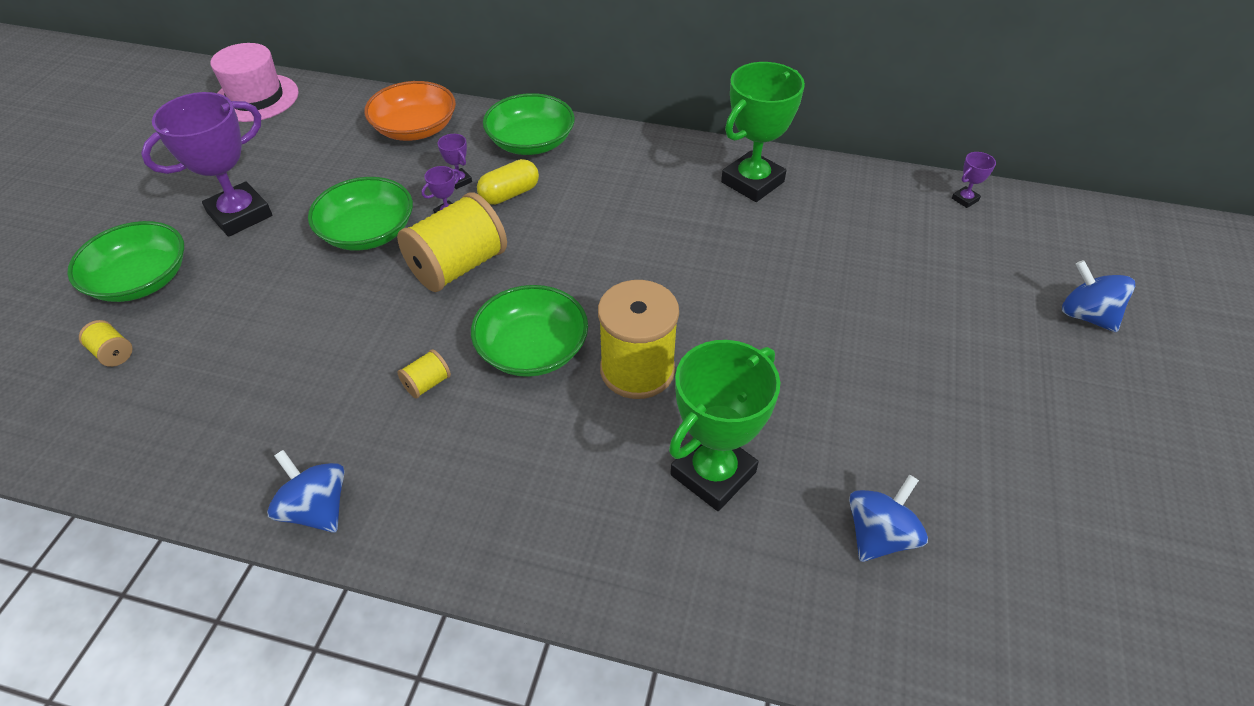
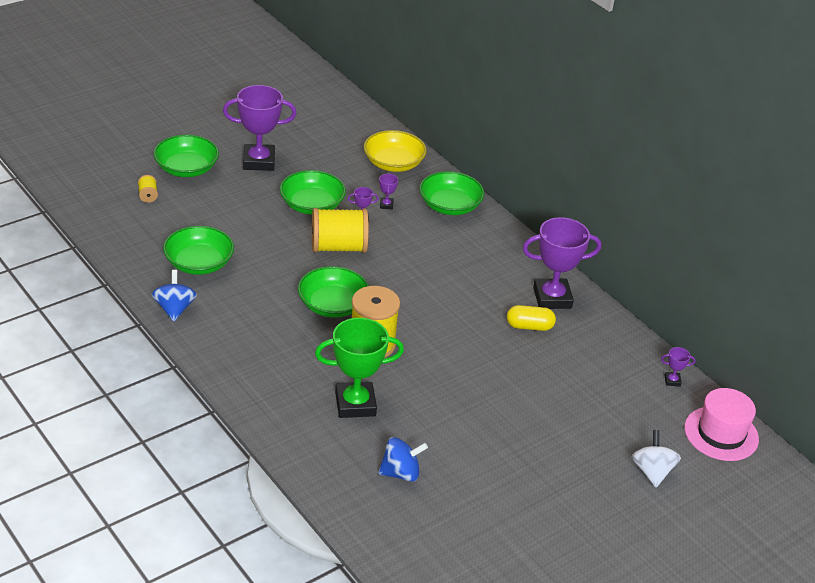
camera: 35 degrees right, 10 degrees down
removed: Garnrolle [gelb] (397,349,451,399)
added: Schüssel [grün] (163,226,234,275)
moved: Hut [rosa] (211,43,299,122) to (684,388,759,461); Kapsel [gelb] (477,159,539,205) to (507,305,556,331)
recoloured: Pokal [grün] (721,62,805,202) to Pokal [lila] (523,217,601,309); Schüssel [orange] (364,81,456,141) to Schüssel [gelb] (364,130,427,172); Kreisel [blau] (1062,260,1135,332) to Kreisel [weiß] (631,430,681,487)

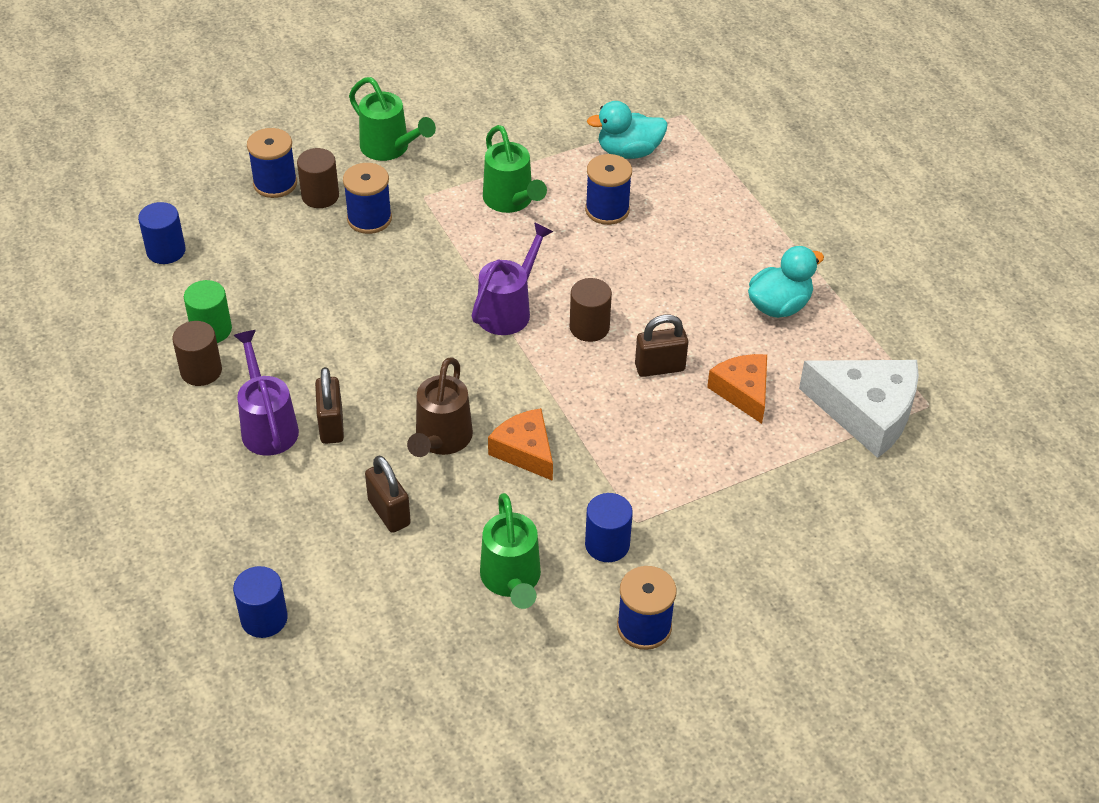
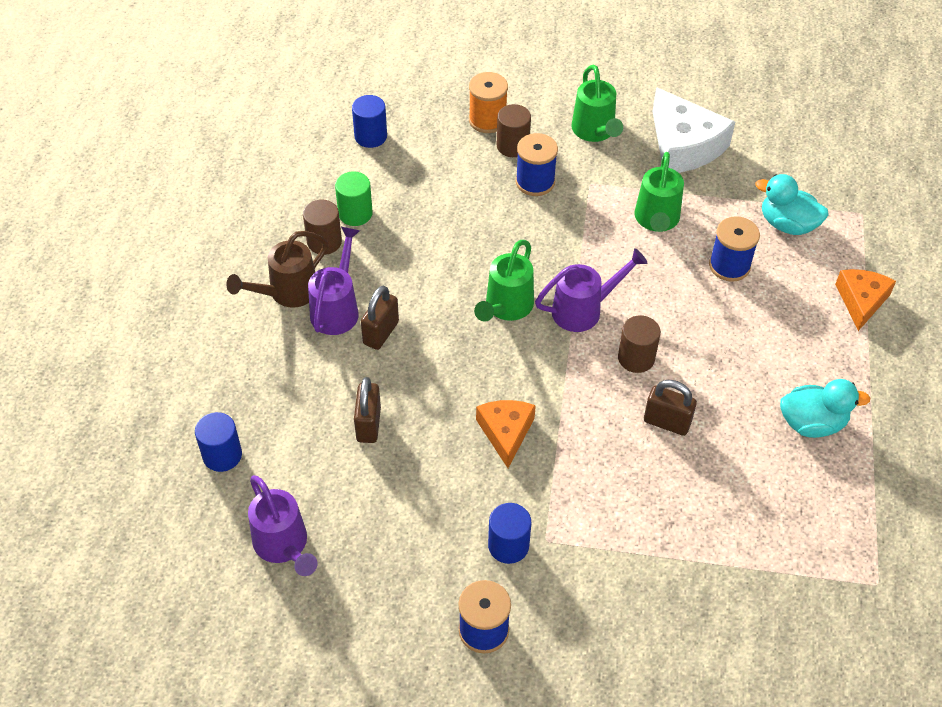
camera: 35 degrees right, 5 degrees up
added: Gießkanne [lila] (248,475,317,576)
moved: Käse [orange] (707,354,767,424) to (835,269,896,331); Gießkanne [braun] (407,358,473,457) to (226,231,328,308); Käse [weiß] (799,360,919,458) to (652,87,735,173); Gießkanne [grün] (480,493,541,609) to (474,240,534,322)
recoloured: Garnrolle [blau] (247,128,297,198) to Garnrolle [orange] (469,72,508,133)

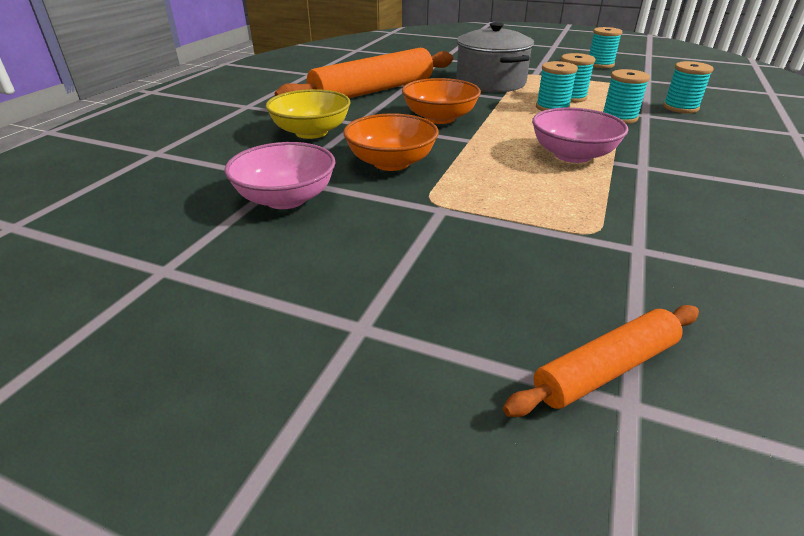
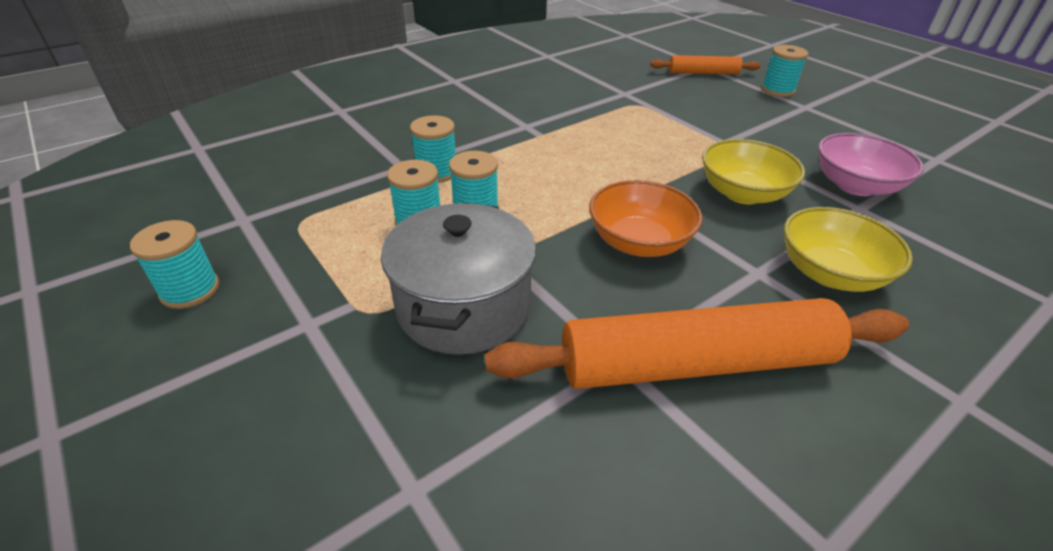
camera: 150 degrees left, 5 degrees up
removed: Schüssel [rosa] (532,107,629,163)
moved: Garnrolle [türkis] (663,61,713,113) to (762,45,808,97)
recoloured: Schüssel [orange] (343,113,439,171) to Schüssel [gelb] (702,139,805,204)

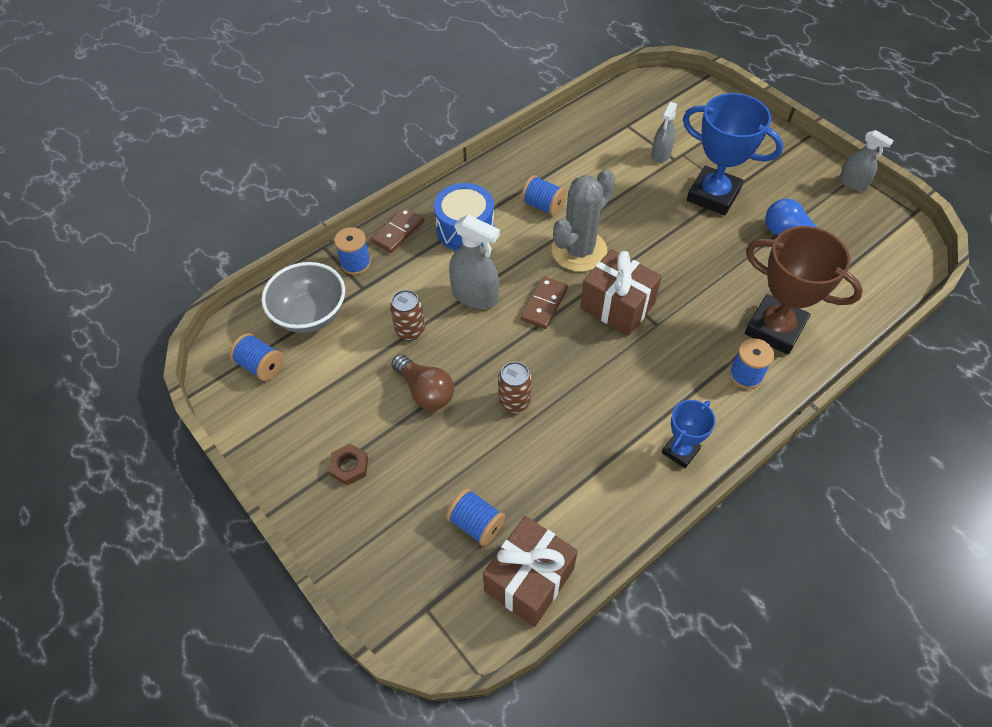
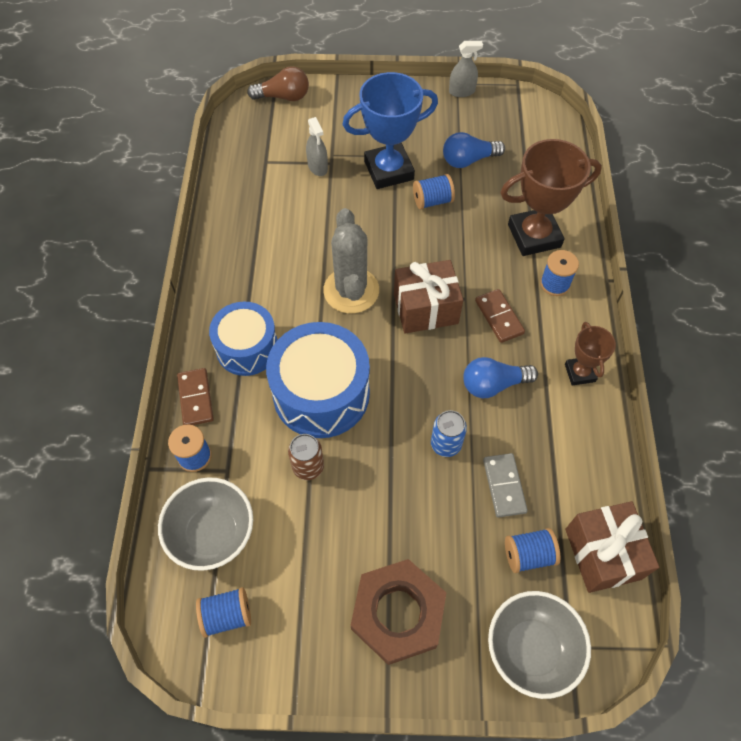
camera: 50 degrees left, 5 degrees up
added: Glühbirne [blau] (463,357,538,398); Dominostein [grau] (483,453,528,518); Schüssel [grau] (488,591,591,699)
moved: Garnrolle [blau] (521,175,566,216) to (413,174,455,209); Dominostein [braun] (521,277,568,329) to (475,289,525,343); Glühbirne [braun] (391,354,454,410) to (247,66,309,101)
replaced: Sprühflasche [grau] (449,215,500,309) to Trommel [blau] (266,322,370,438)
recoloured: Dose [braun] (498,361,532,413) to Dose [blau] (431,410,467,457); Pokal [blau] (662,400,716,468) to Pokal [braun] (565,322,616,386)
resized: Sechskantmutter [braun] (329,444,368,486) = (351,559,446,665) x2.30

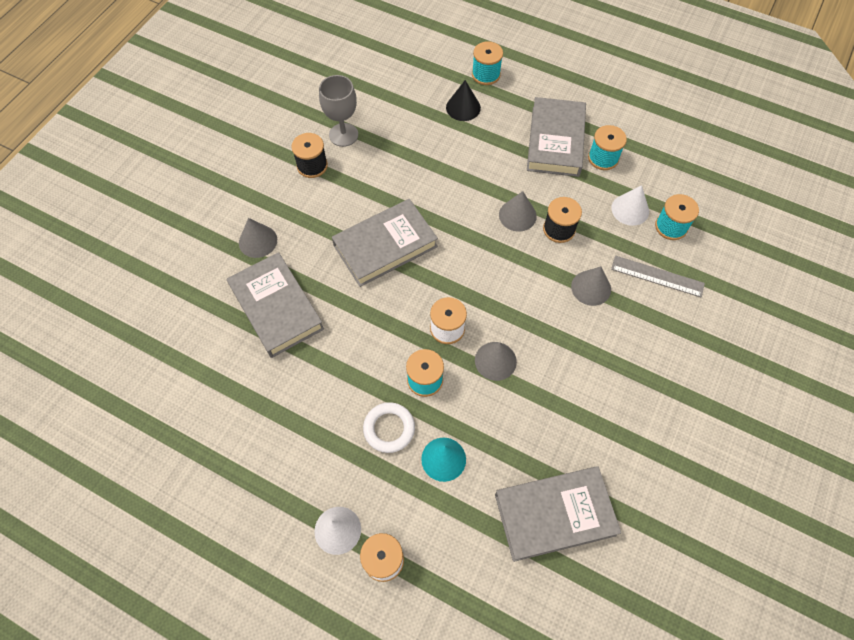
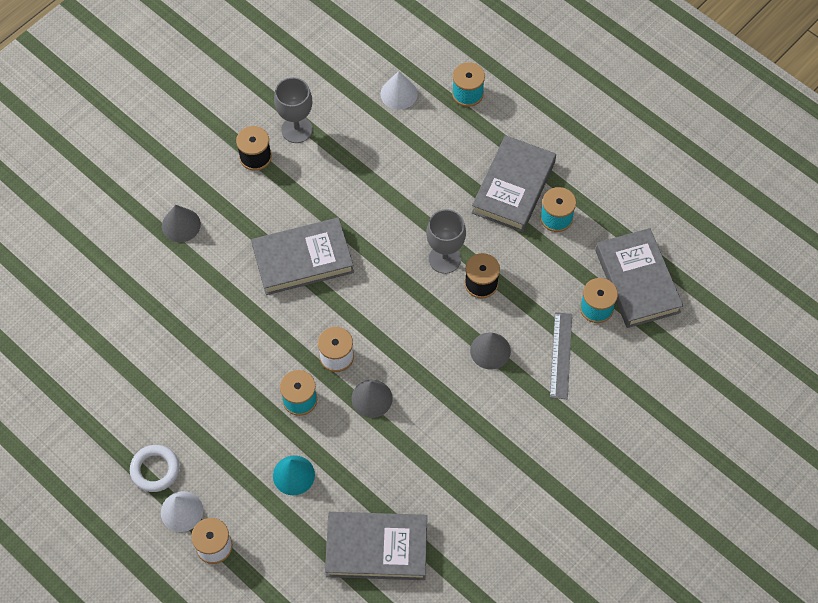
camera: 15 degrees right, 0 degrees up
removed: Kegel [schwarz] (446,80,481,121)
moved: Kegel [weiß] (611,185,649,226) to (380,71,418,110); Buch [grau] (227,252,324,358) to (595,228,683,328); Ring [weiß] (363,402,415,453) to (130,445,179,492)
replaced: Kegel [grau] (499,191,537,232) to Kelch [grau] (426,209,466,274)
turned: Lineal [grau] (611,256,705,297) = (550,312,572,399) 60 degrees clockwise

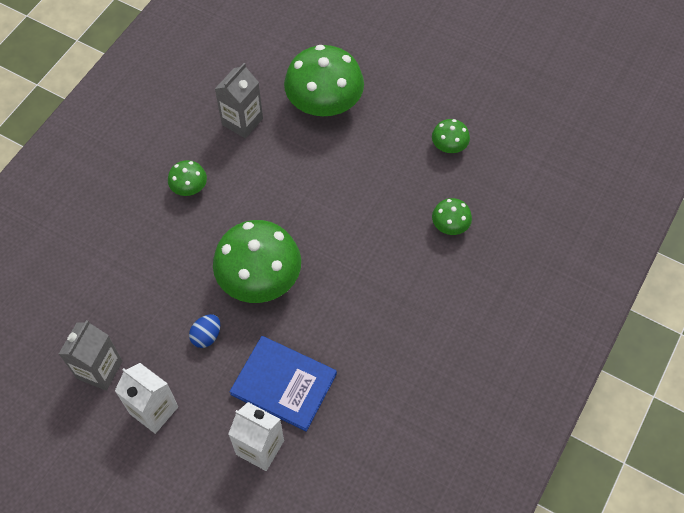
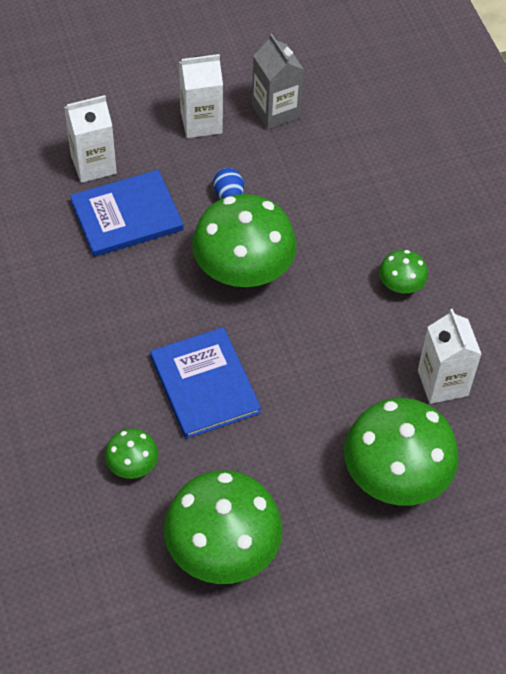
camera: 130 degrees right, 5 degrees down
added: Buch [blau] (150,327,261,439)
recoloured: Getränkekarton [grau] (215,63,263,139) to Getränkekarton [weiß] (418,309,481,404)
resized: Pilz [grün] (432,119,470,153) = (164,470,283,584) x2.11

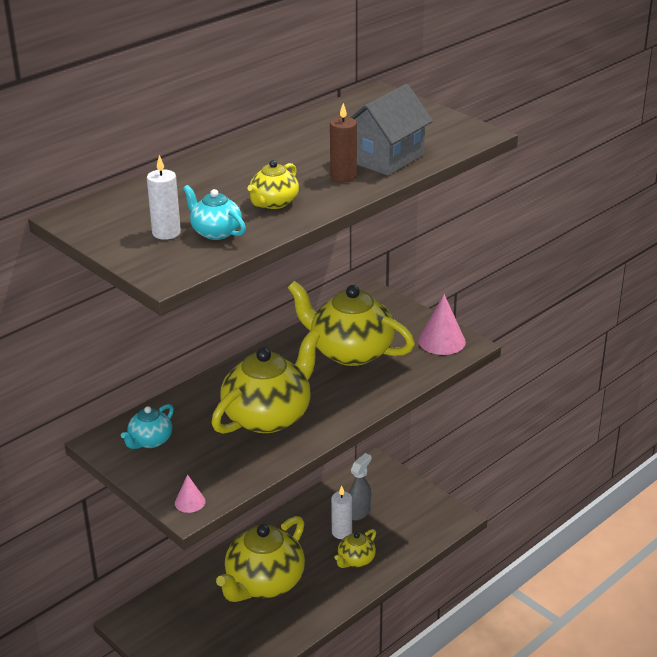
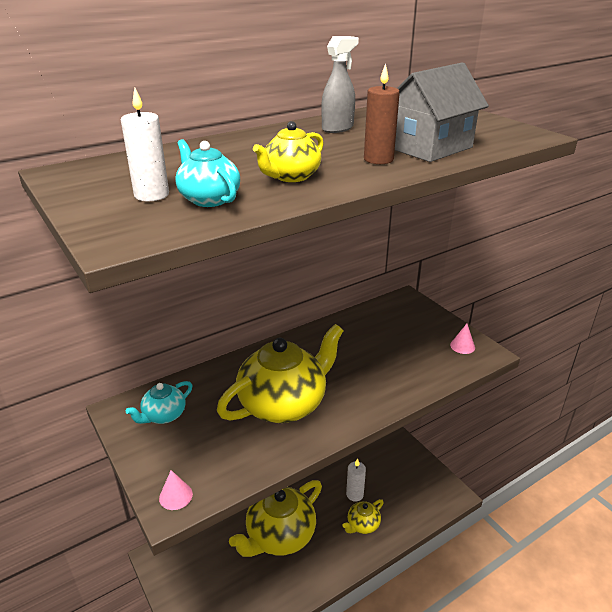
camera: 10 degrees right, 0 degrees up
removed: Teekanne [gelb] (288,281,415,366)
moved: Sprühflasche [grau] (349,453,371,520) to (321,36,359,133)
resized: Kegel [rosa] (418,294,466,355) = (450,324,475,354) x0.55

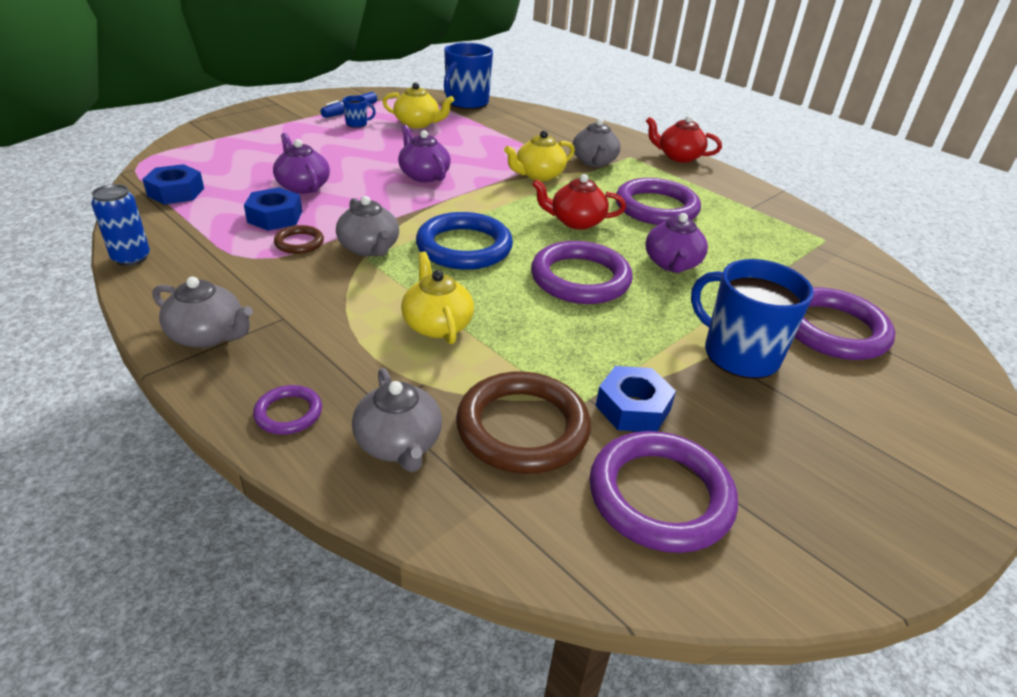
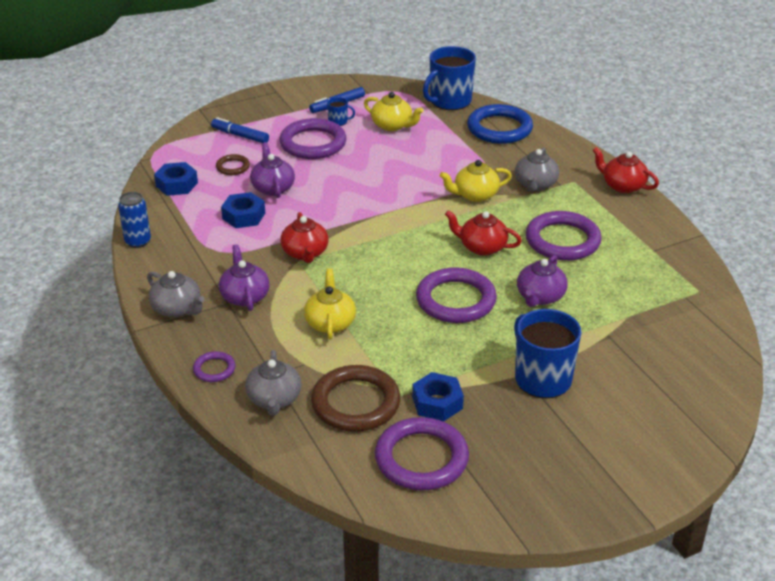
camera: 20 degrees right, 0 degrees up
added: Filzstift [blau] (211,117,269,143)
moved: Teekanne [lila] (398,125,451,182) to (219,244,270,311); Ring [blau] (416,212,513,270) to (467,104,533,144); Ring [braun] (274,225,324,254) to (216,154,250,175); Ring [lila] (795,288,895,360) to (279,118,347,159)
recoloured: Teekanne [grau] (336,196,399,256) to Teekanne [rot] (280,212,329,263)

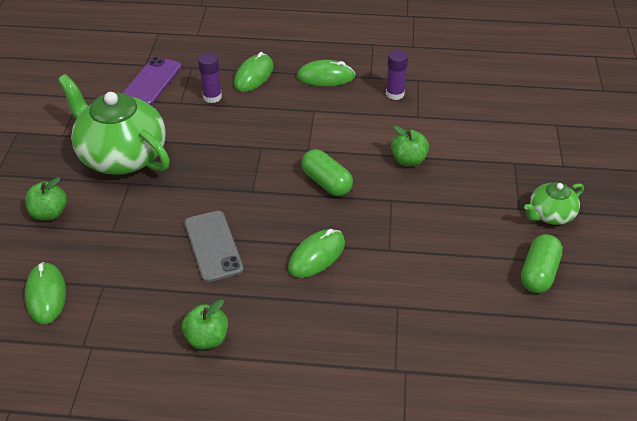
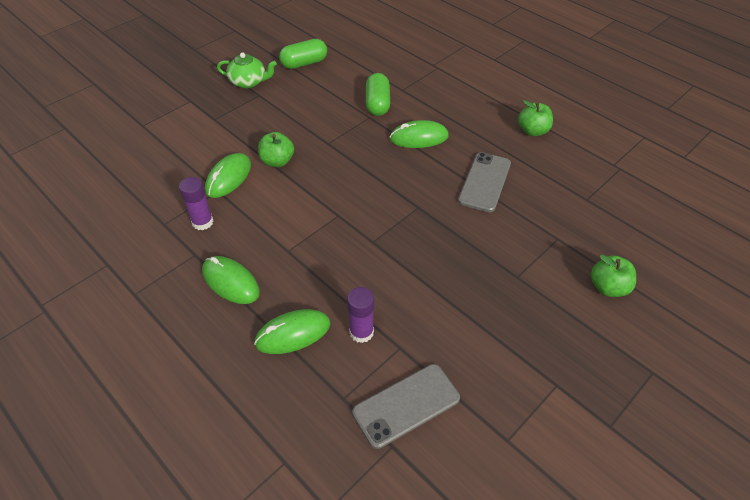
camera: 140 degrees left, 5 degrees up
removed: Teekanne [grün] (58,74,170,175)
moved: Kapsel [grün] (301,149,353,196) to (366,73,390,116); Computermaus [grün] (25,262,66,324) to (205,153,251,198)
recoloured: Handy [lila] (123,57,181,105) to Handy [grau] (353,364,460,449)

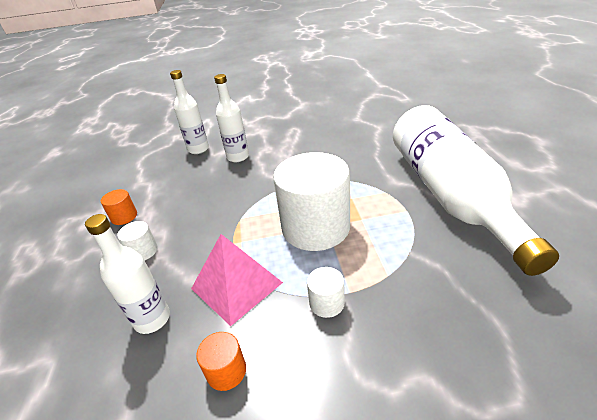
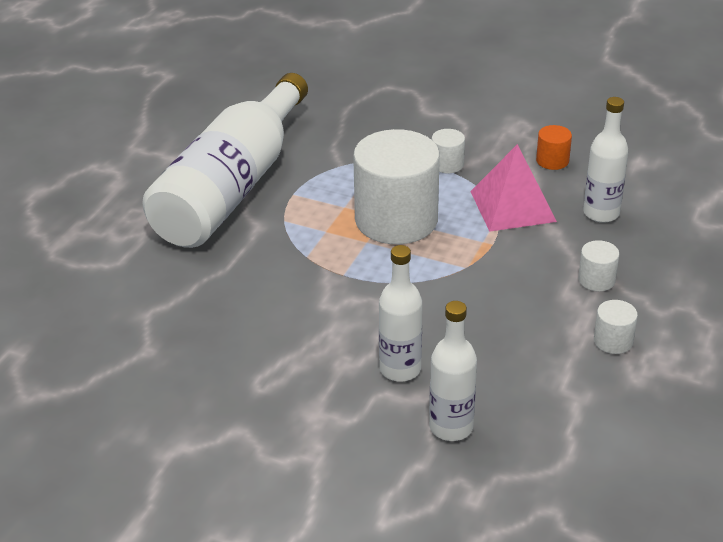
camera: 150 degrees left, 0 degrees up
recoloured: Vollzylinder [orange] (101,189,137,225) to Vollzylinder [weiß] (594,300,638,354)

